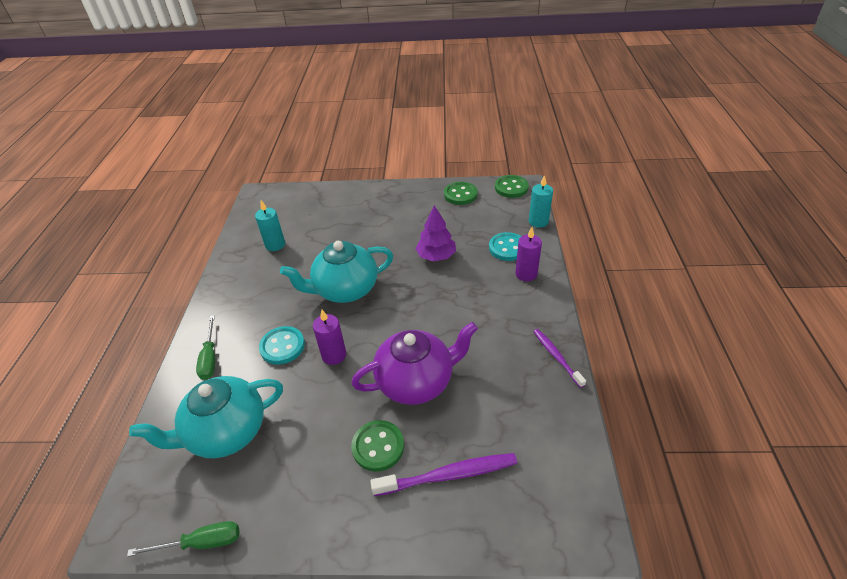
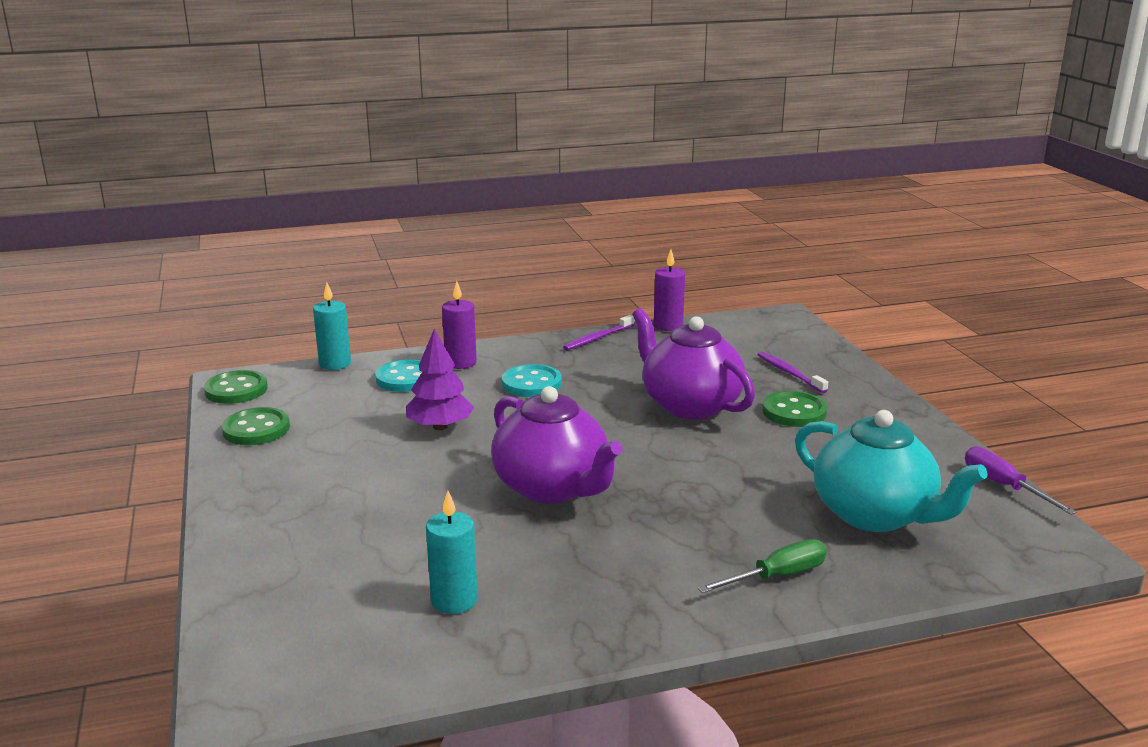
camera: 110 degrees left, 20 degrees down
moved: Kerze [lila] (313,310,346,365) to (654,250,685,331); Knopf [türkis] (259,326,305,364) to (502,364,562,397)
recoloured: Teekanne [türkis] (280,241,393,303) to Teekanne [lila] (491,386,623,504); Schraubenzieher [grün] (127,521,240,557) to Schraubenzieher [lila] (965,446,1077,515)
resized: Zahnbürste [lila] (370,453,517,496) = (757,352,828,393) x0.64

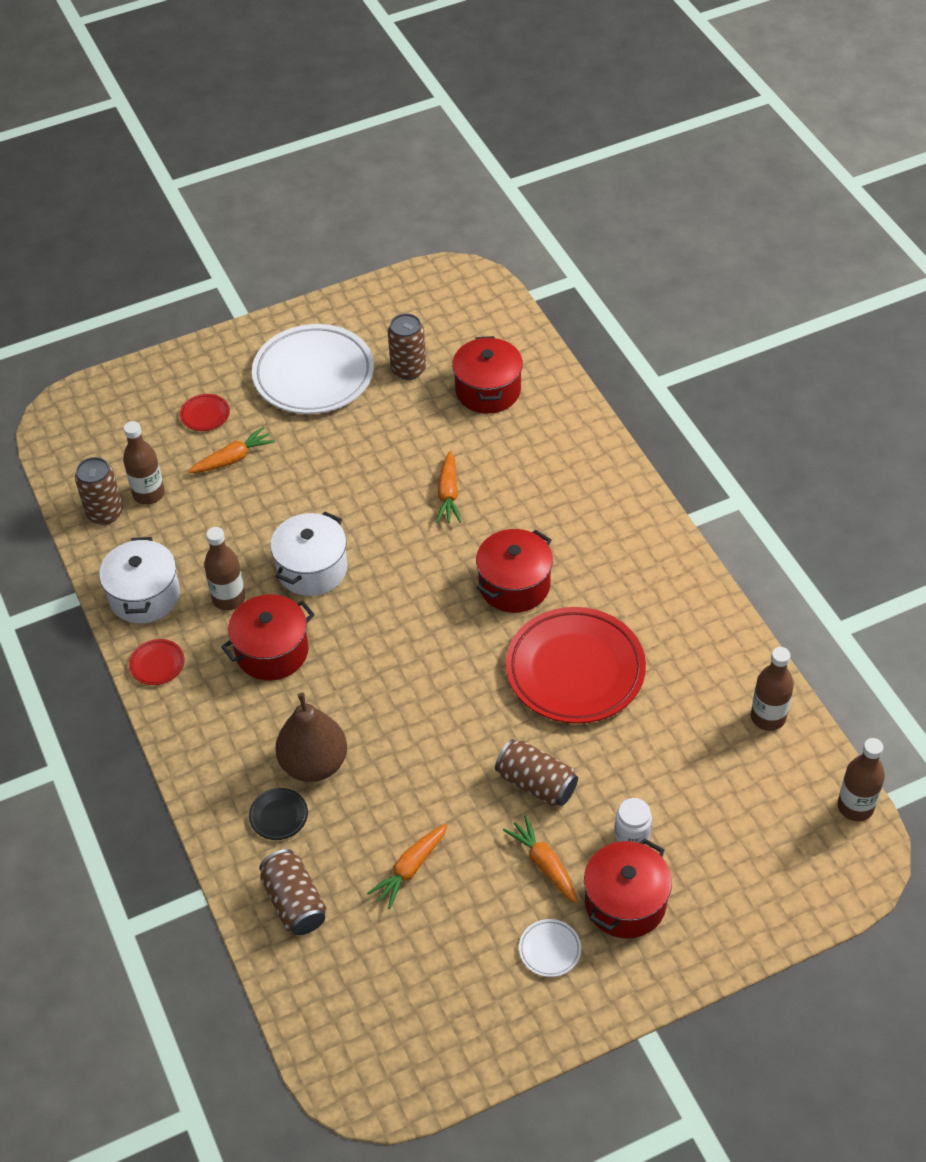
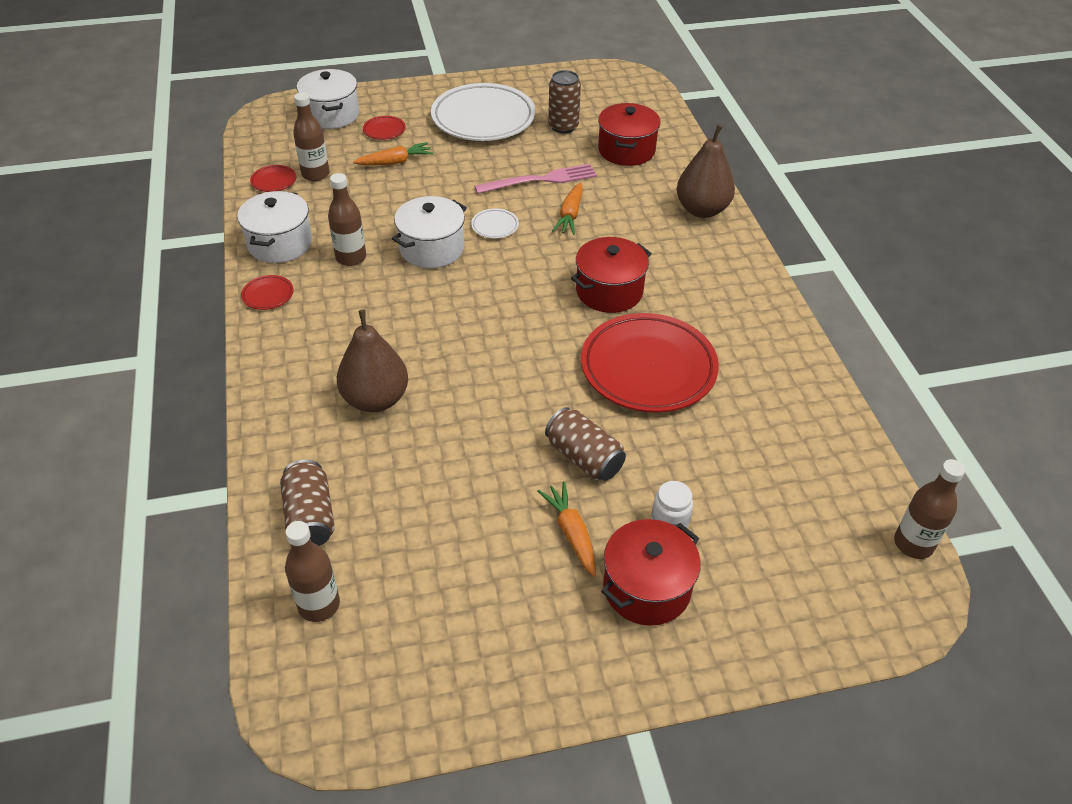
camera: 10 degrees right, 5 degrees down
removed: Kochtopf [rot] (221,594,315,681); Teller [schwarz] (249,788,308,840); Karotte [orange] (367,824,448,909)
added: Kochtopf [weiß] (297,69,359,129); Birne [braun] (676,125,735,218); Gabel [rosa] (475,164,597,194)
moved: Flasche [braun] (751,647,794,731) to (285,521,340,622); Teller [weiß] (519,919,581,977) to (471,208,519,238)
replaced: Dose [braun] (75,457,123,525) to Teller [rot] (250,165,296,192)

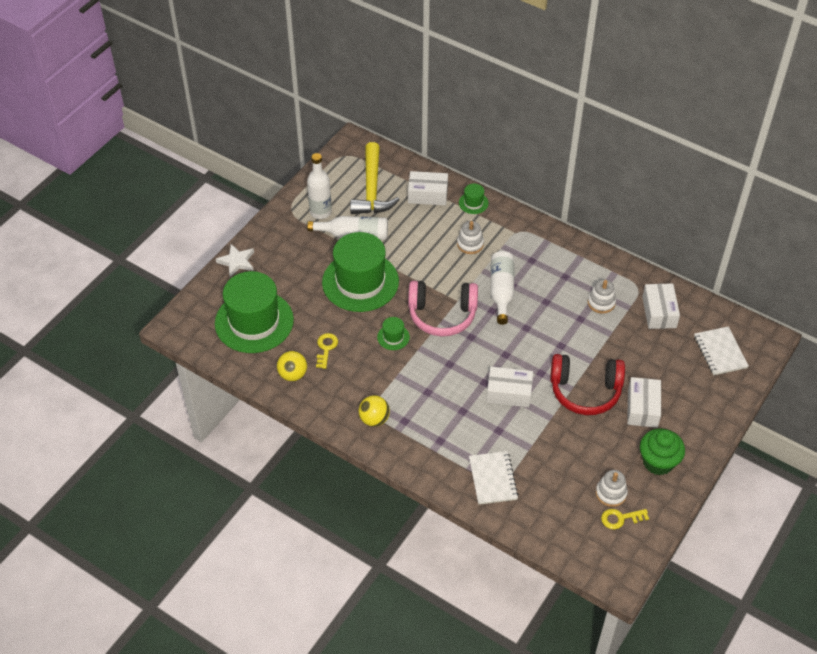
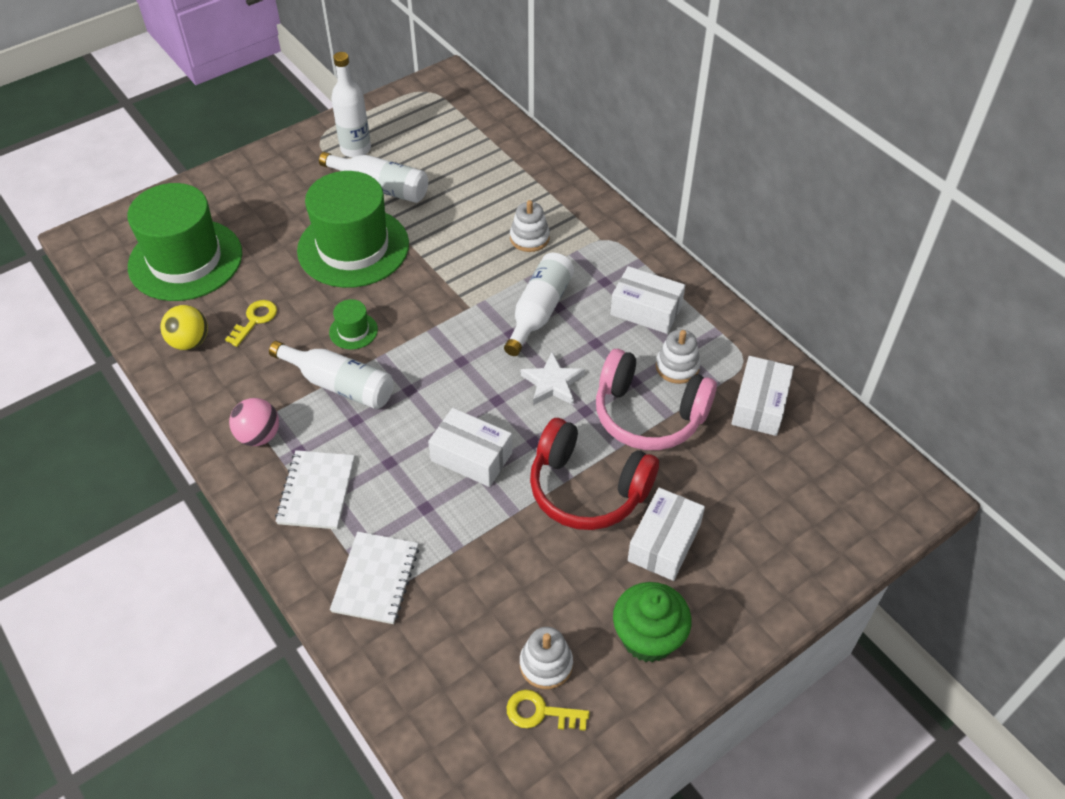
camera: 20 degrees right, 0 degrees up
removed: Hammer [gelb] (350,142,400,214); Hut [grün] (459,183,489,214)
added: Flasche [weiß] (269,341,393,409)
moved: Schachtel [weiß] (408,171,448,205) to (610,266,685,334); Stern [weiß] (216,244,254,277) to (521,352,585,405); Kopfhörer [rosa] (408,281,478,337) to (596,349,717,450); Notizbuch [weiß] (694,326,749,375) to (275,450,355,529)
recoloured: Ball [gelb] (359,396,390,427) to Ball [rosa] (229,398,279,446)

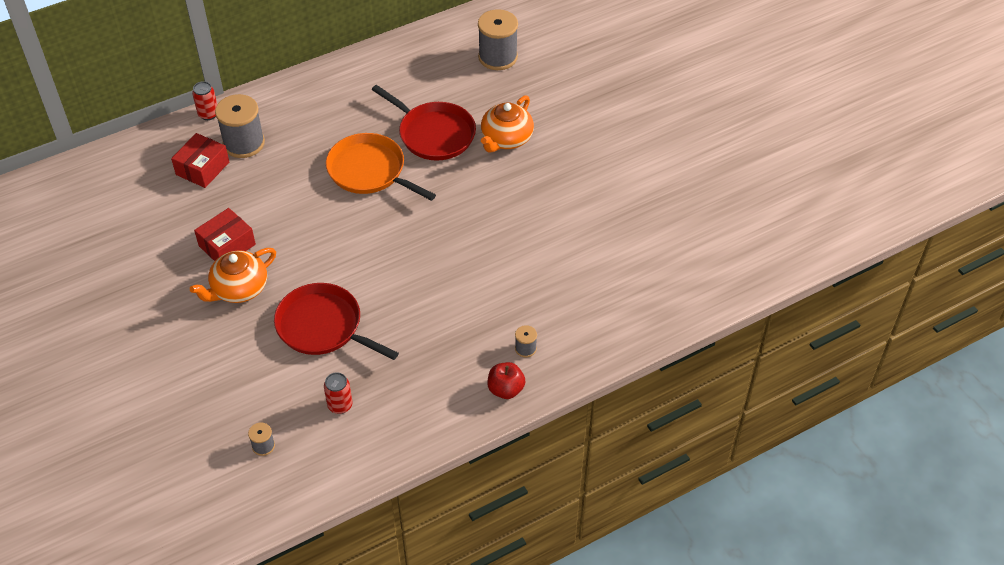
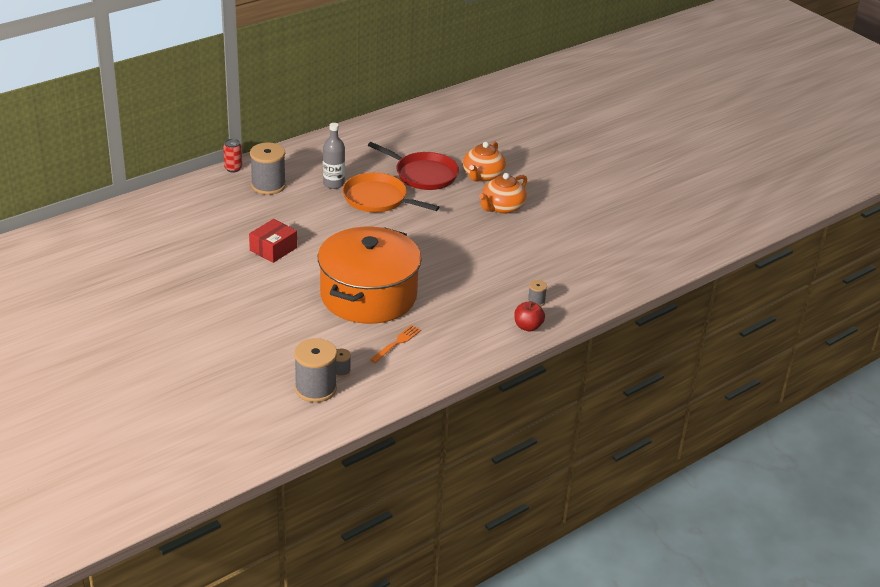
camera: 10 degrees left, 15 degrees down
removed: Schachtel [rot] (171,133,229,188)
added: Flasche [grau] (323,123,345,189)
moved: Garnrolle [grau] (478,9,518,70) to (294,338,337,402); Teekanne [orange] (190,248,276,303) to (479,173,527,214)
replaced: Pfanne [rot] (274,283,399,360) to Kochtopf [orange] (318,227,421,324); Dose [rot] (324,372,352,414) to Gabel [orange] (370,325,421,363)

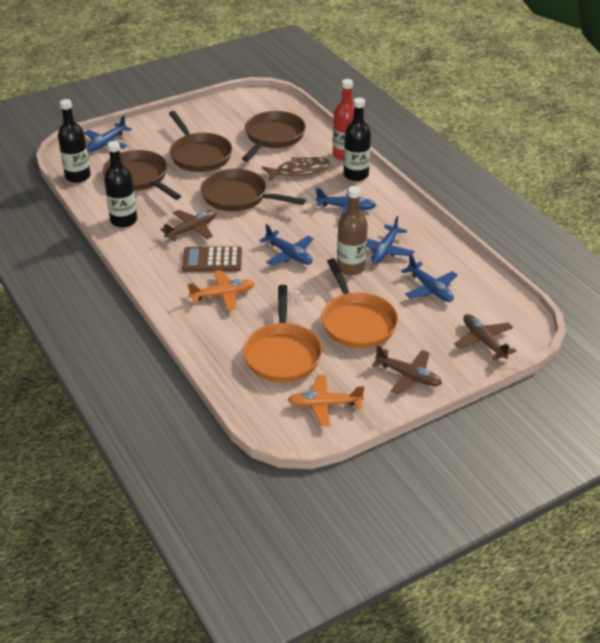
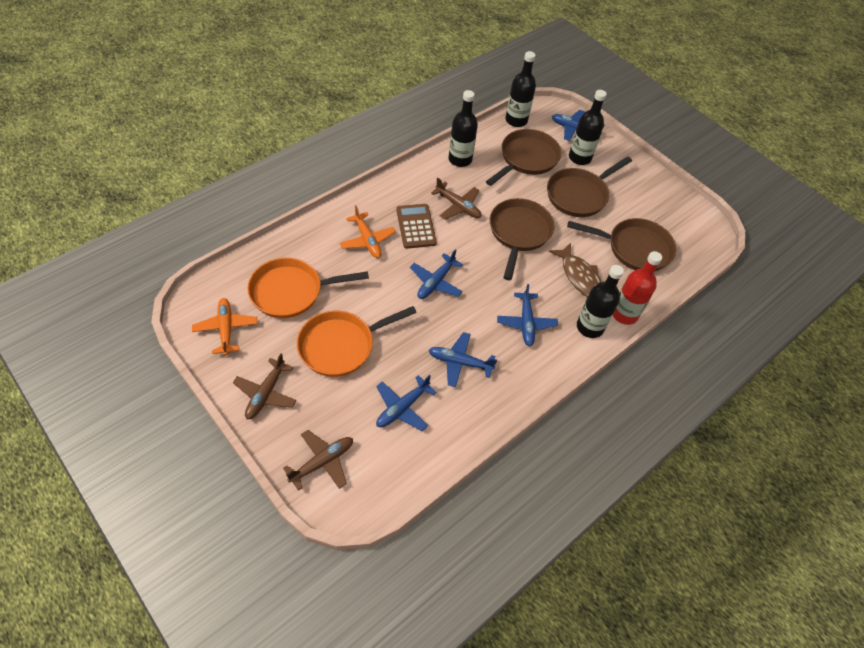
camera: 75 degrees right, 15 degrees up
removed: Flasche [braun] (337,186,368,275)
added: Flasche [schwarz] (569,90,607,165)

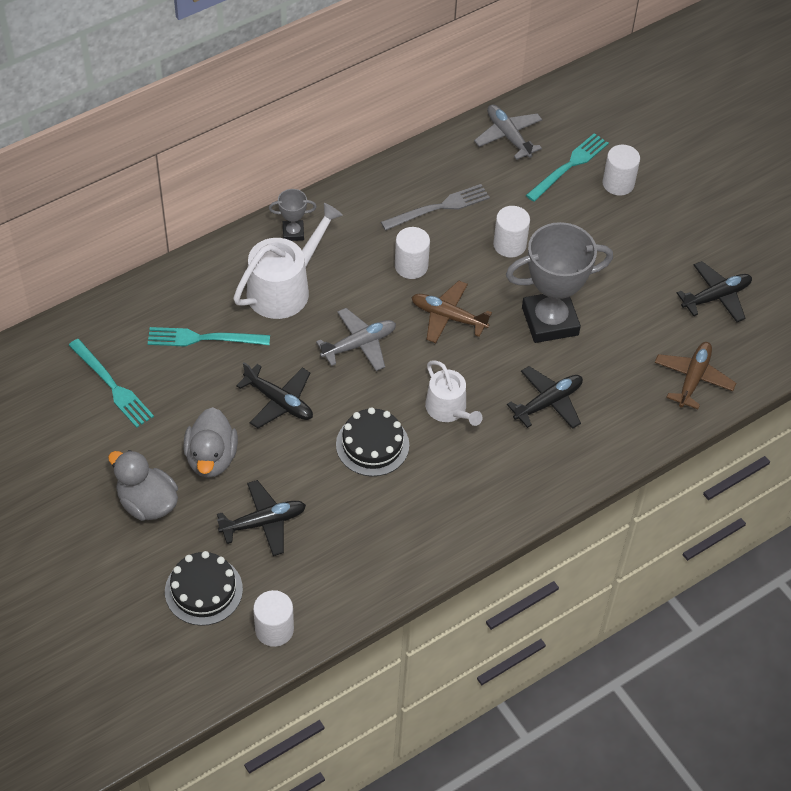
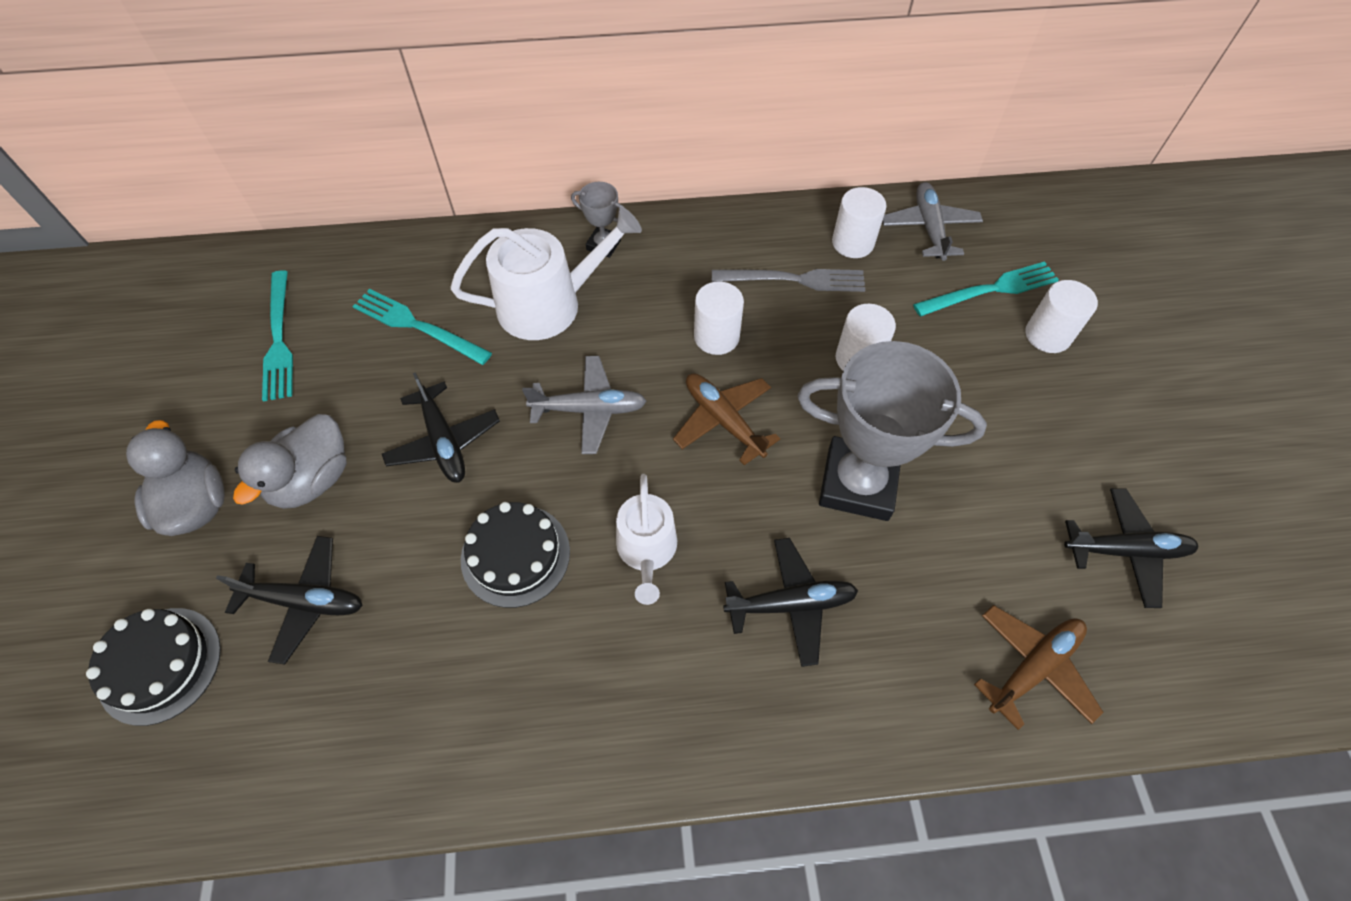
camera: 30 degrees right, 5 degrees up
moved: Vollzylinder [weiß] (253,590,294,647) to (832,187,887,258)

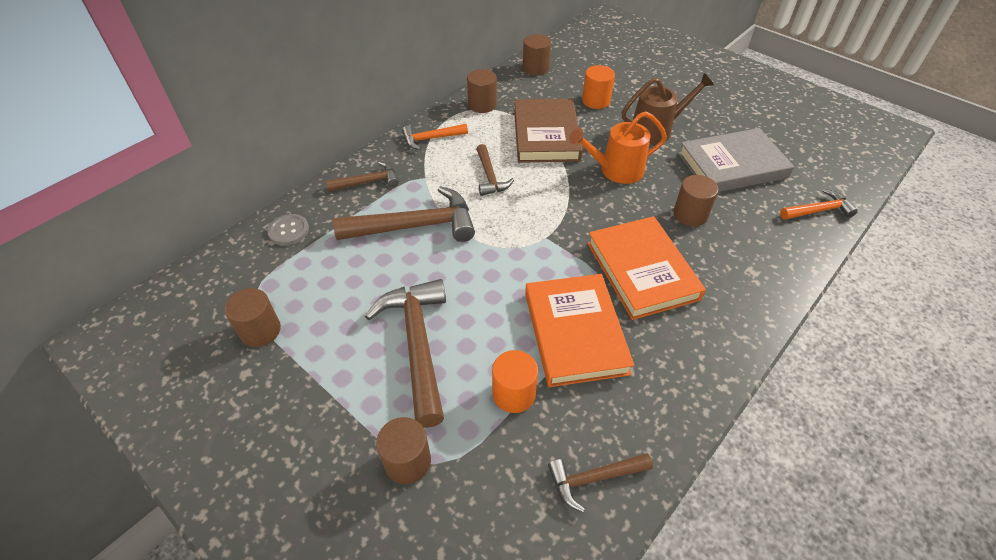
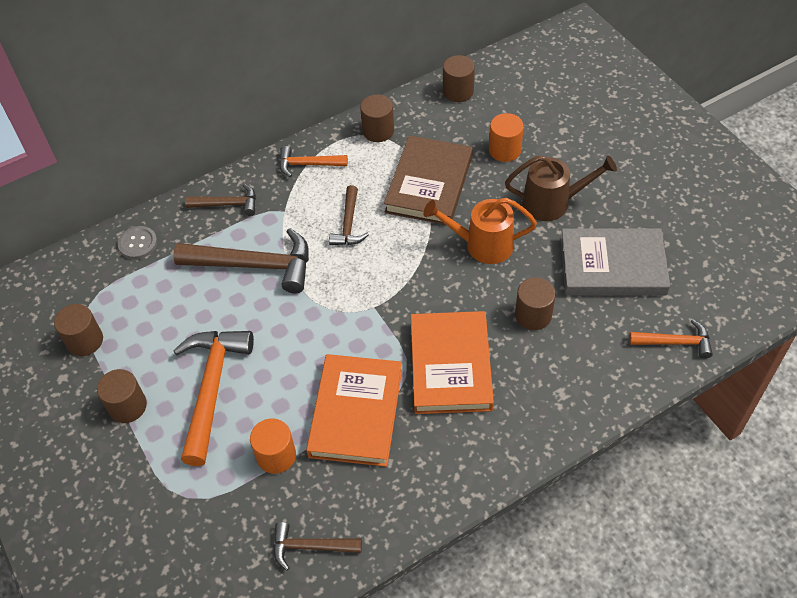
camera: 20 degrees right, 5 degrees up
moved: Vollzylinder [braun] (376,417,431,484) to (97,369,147,423)
recoloured: Hammer [braun] (365,279,446,428) to Hammer [orange] (173,331,254,466)

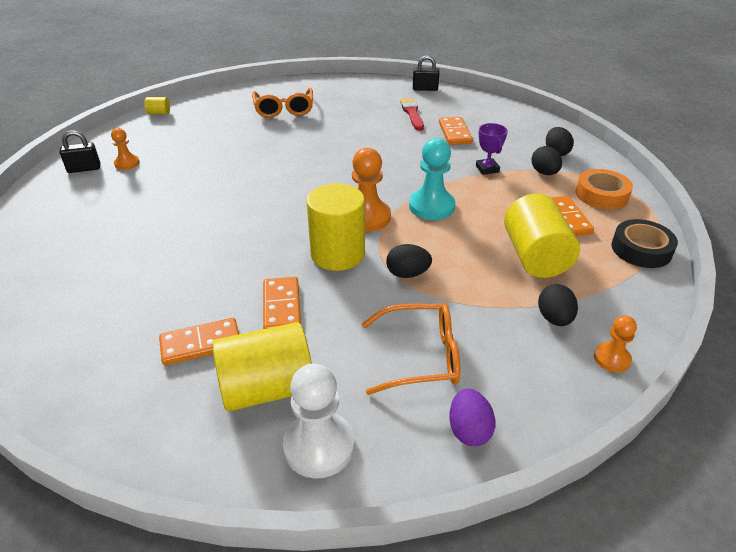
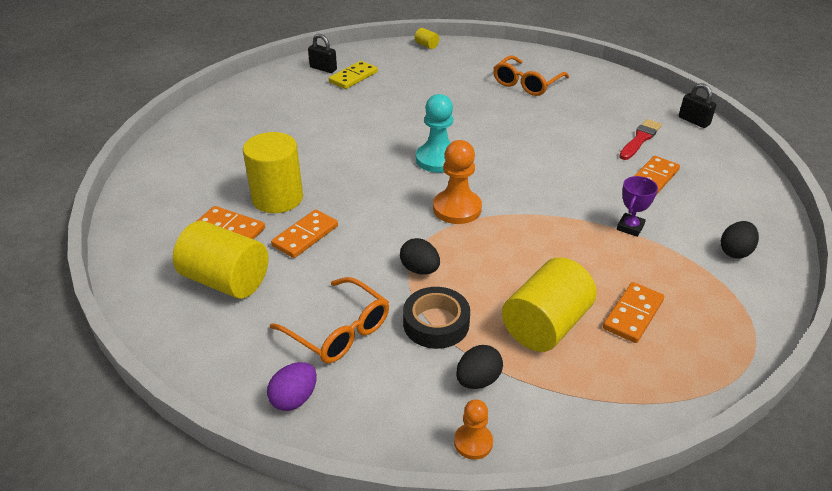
camera: 45 degrees right, 0 degrees up
removed: Ei [schwarz] (532,146,562,175); Klebeband [orange] (576,169,633,210); Bauer [weiß] (283,364,354,478)
moved: Bauer [türkis] (409,138,456,220) to (416,94,453,173); Vollzylinder [gelb] (307,183,365,271) to (243,132,303,213); Klebeband [schwarz] (611,219,678,268) to (403,287,470,349)
replaced: Bauer [orange] (111,128,139,170) to Dominostein [gelb] (329,61,378,89)

